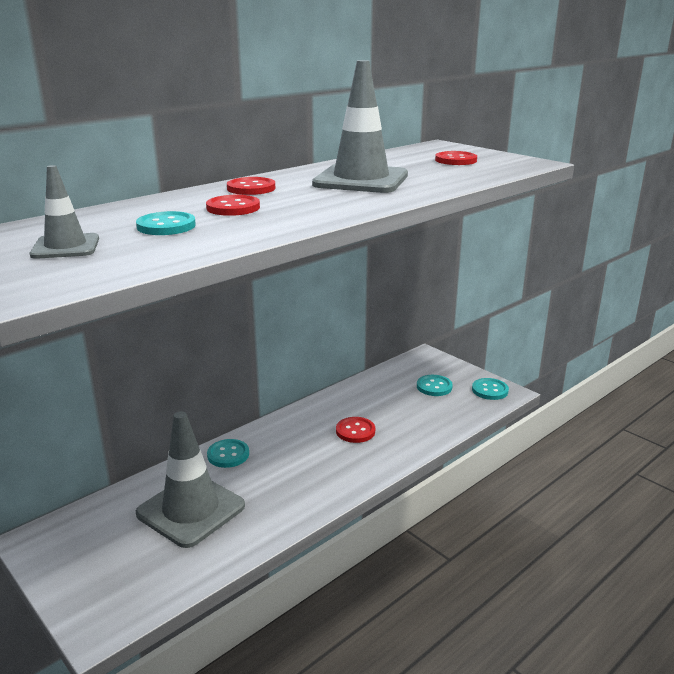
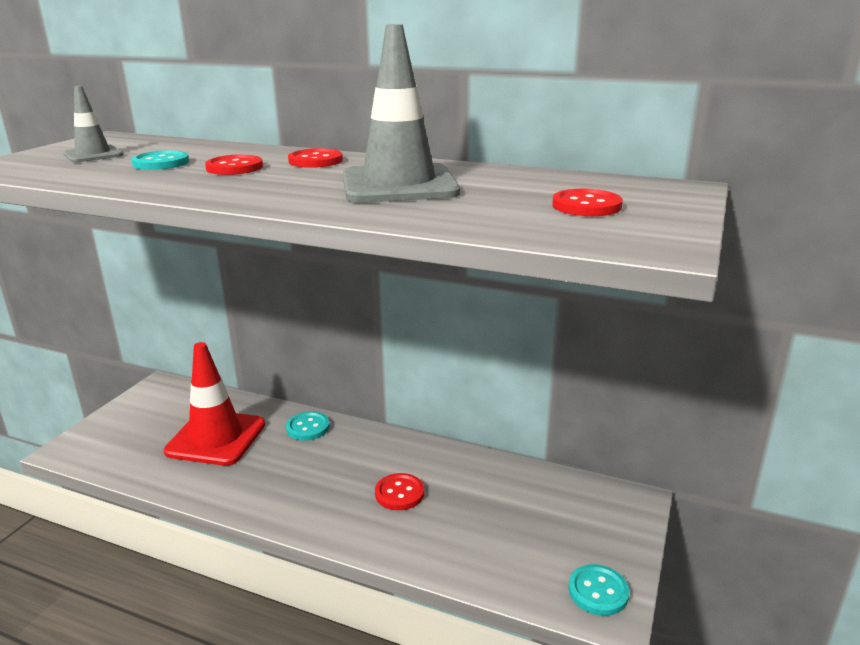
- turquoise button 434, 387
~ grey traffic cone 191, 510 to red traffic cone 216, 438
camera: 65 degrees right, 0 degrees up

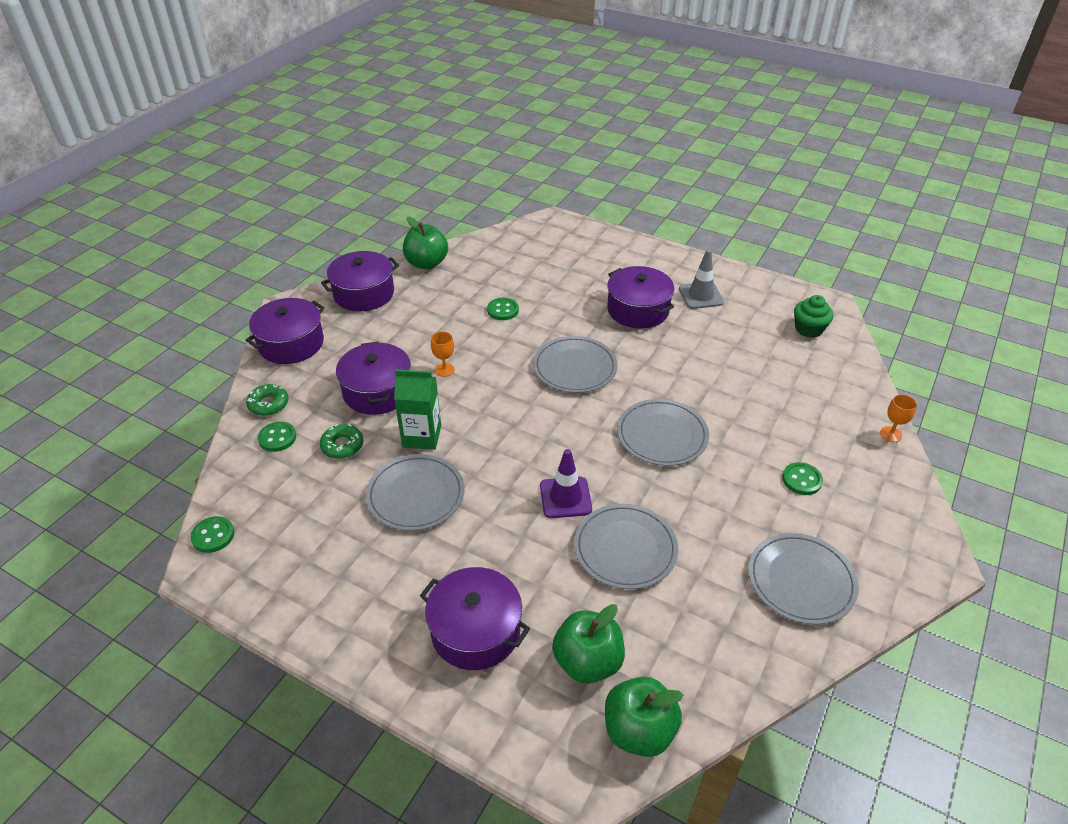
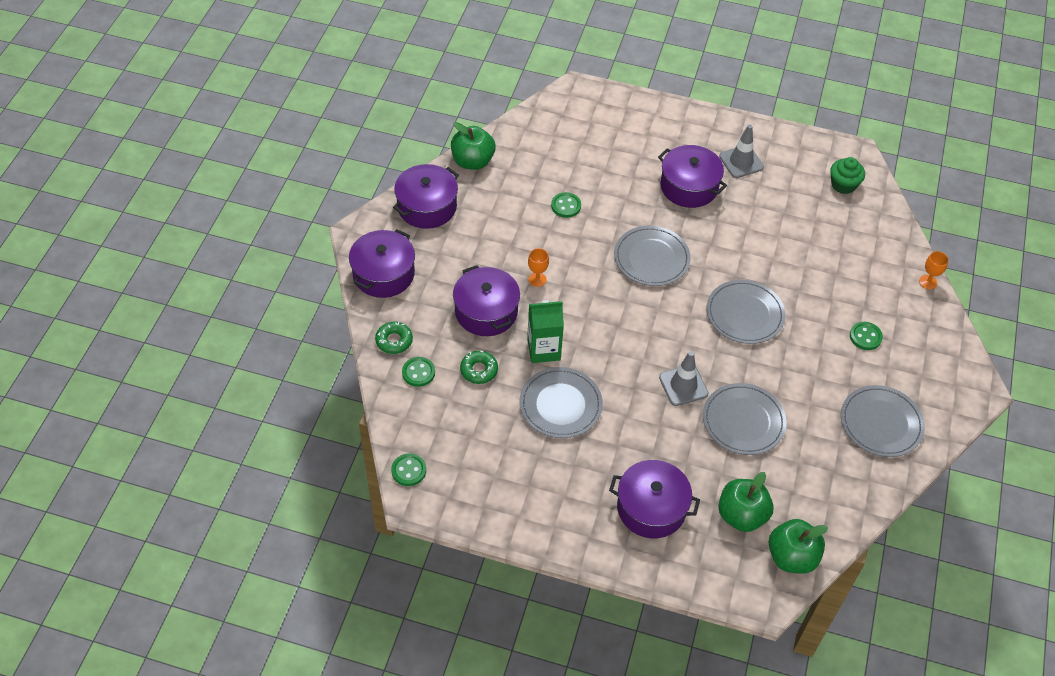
~ purple traffic cone 565, 497 to grey traffic cone 683, 385
camera: 15 degrees left, 10 degrees up

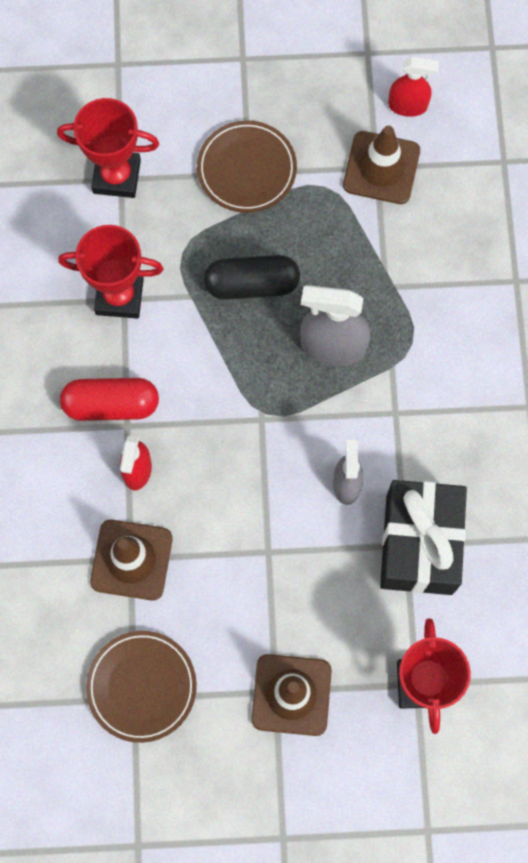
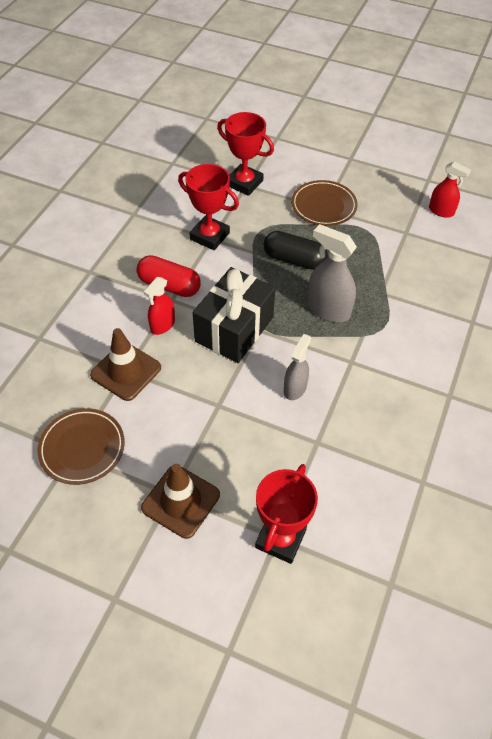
- brown traffic cone 381, 168
~ black gift 419, 544 to 234, 329
camera: 25 degrees right, 20 degrees down

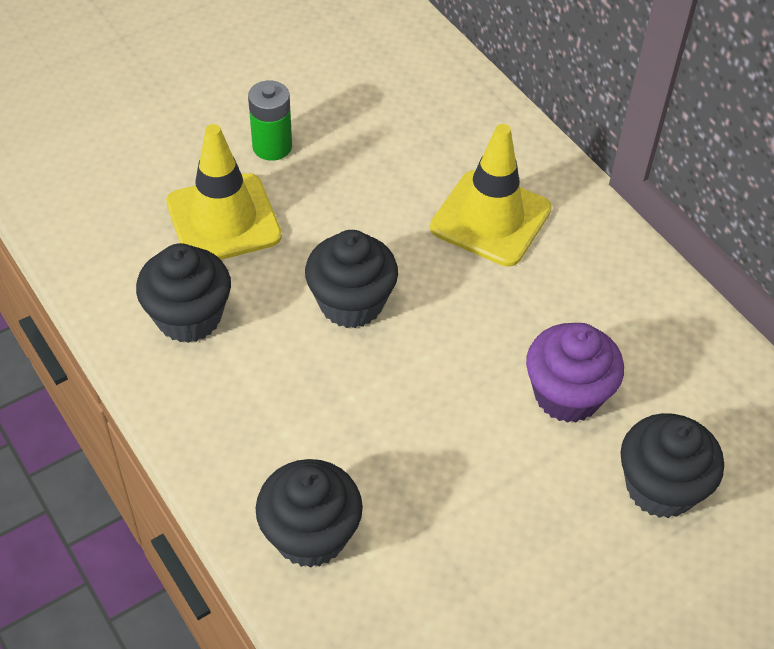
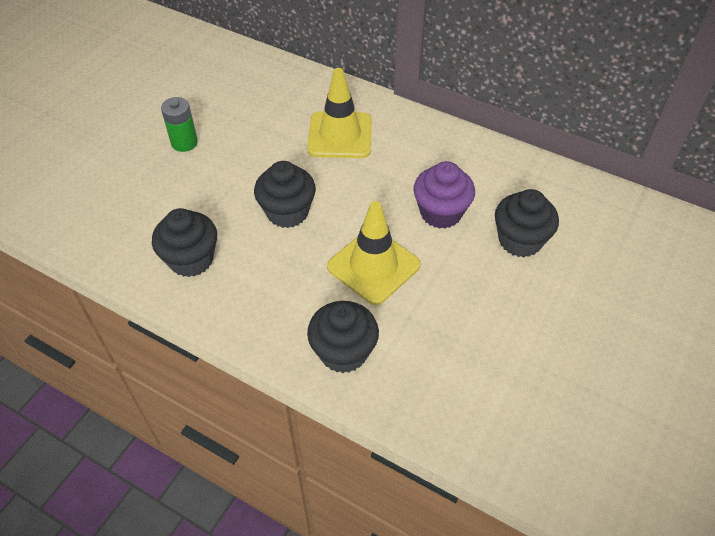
~ yellow traffic cone 223, 219 to 373, 266
camera: 25 degrees left, 0 degrees up

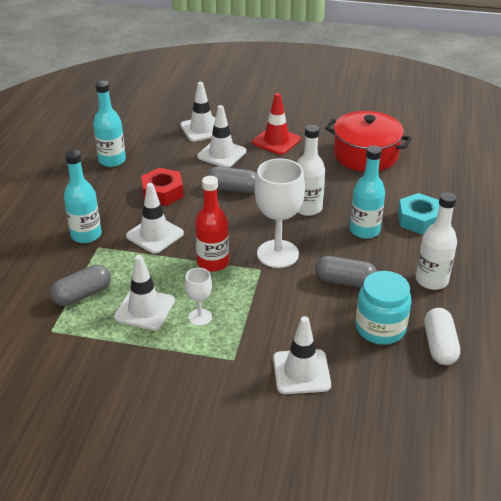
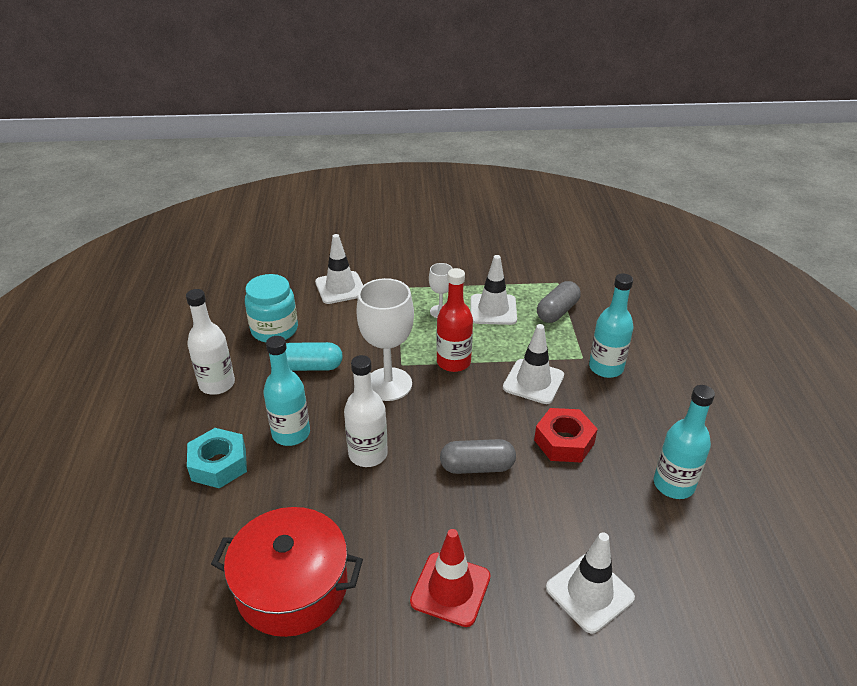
- white traffic cone 221, 154
- white capsule 439, 345
~ grey capsule 345, 281 to turquoise capsule 310, 367
camera: 165 degrees right, 0 degrees up

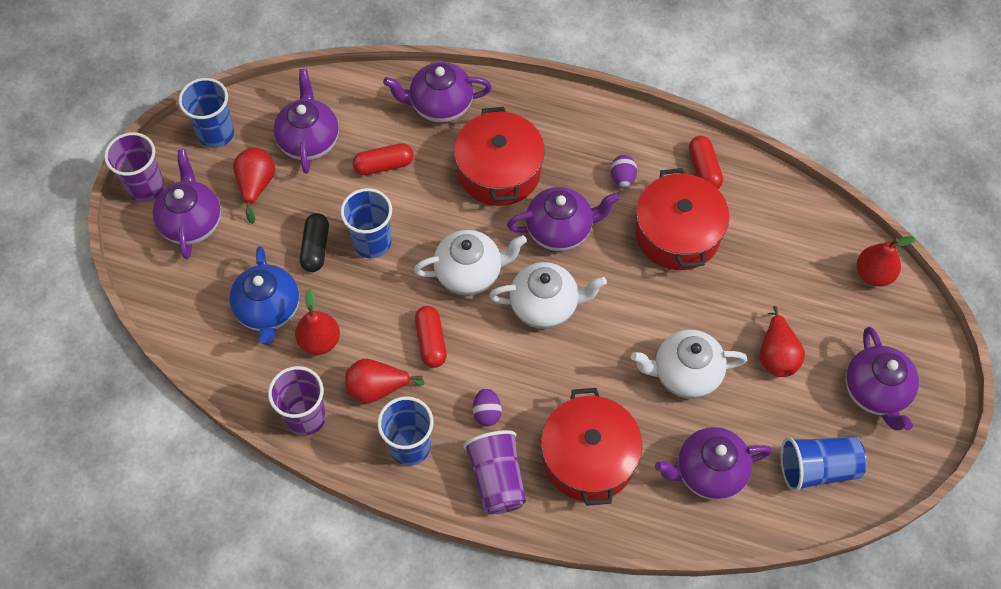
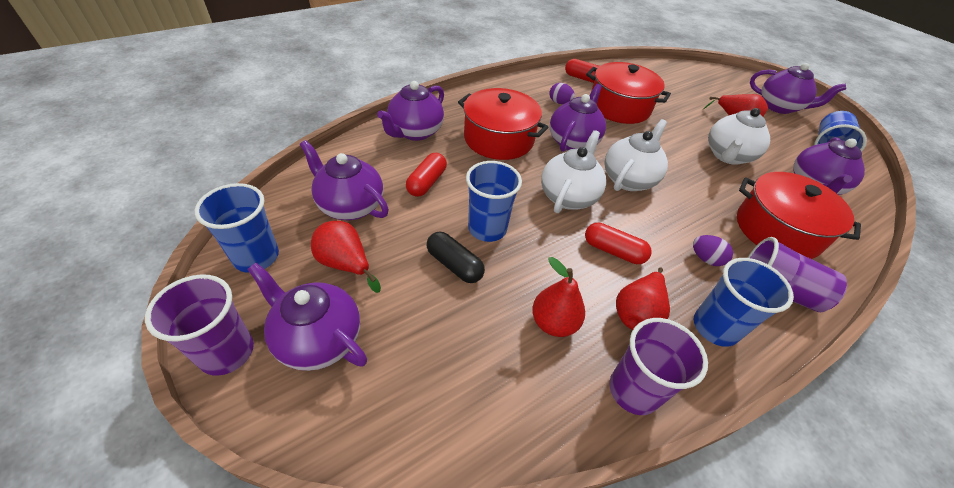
- blue teapot 268, 310
- red pear 873, 274
camera: 55 degrees left, 15 degrees down

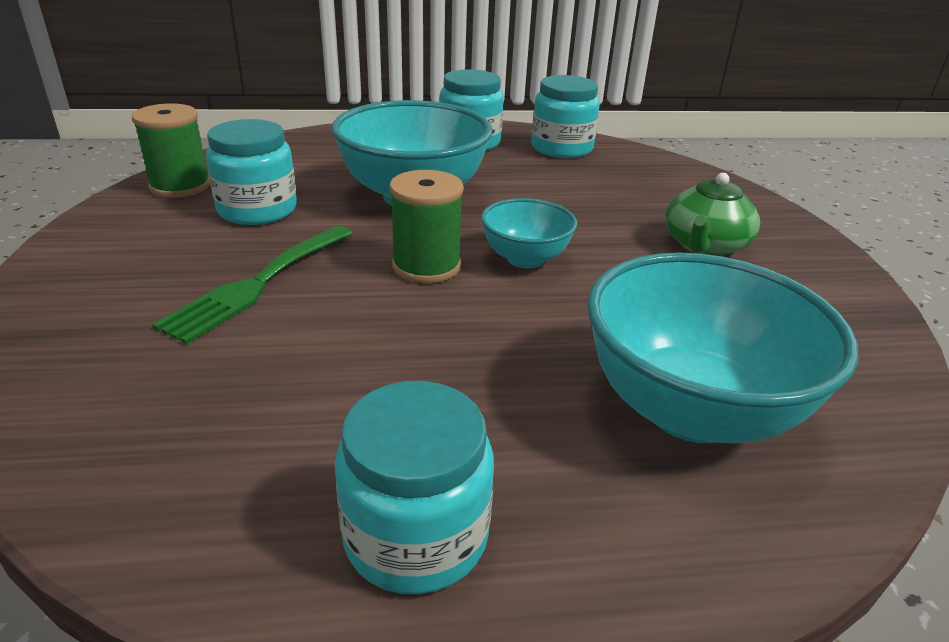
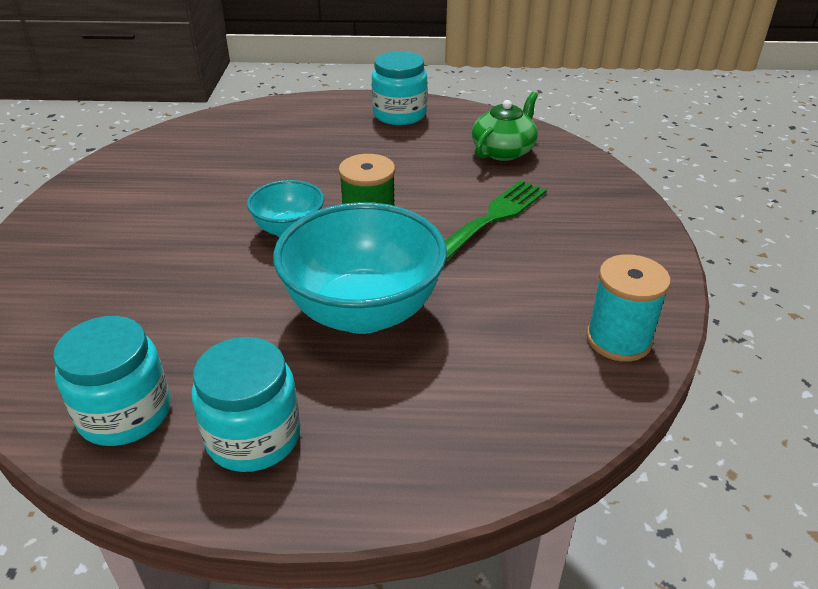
- turquoise jar 257, 210
- turquoise bowl 691, 409
~ green teapot 704, 245 to 503, 151
~ green spool 180, 186 to turquoise spool 618, 339
camera: 170 degrees left, 5 degrees up

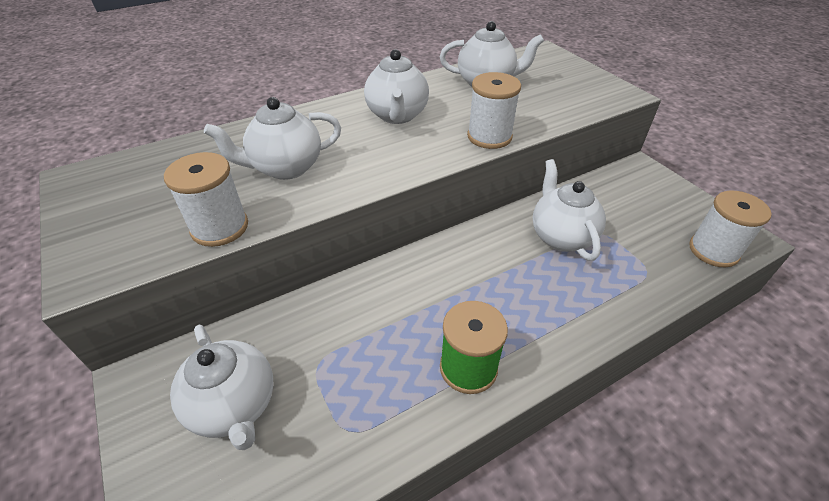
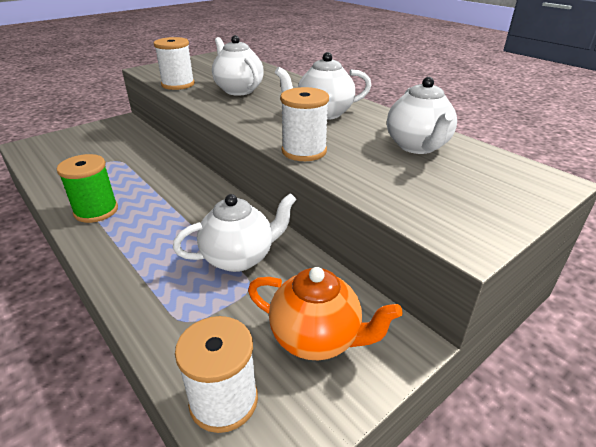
- white teapot 234, 406
+ orange teapot 317, 338
camera: 80 degrees right, 10 degrees down

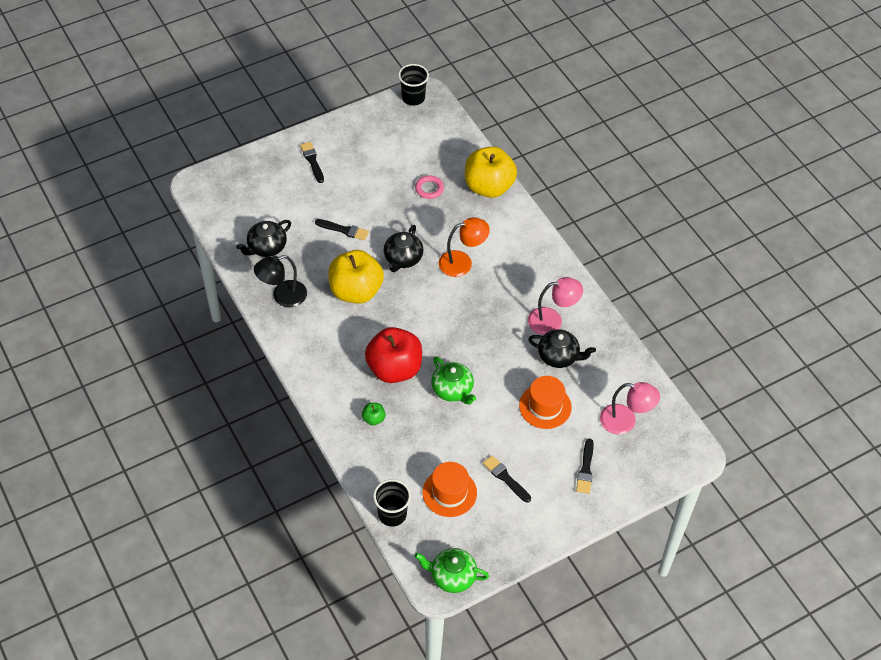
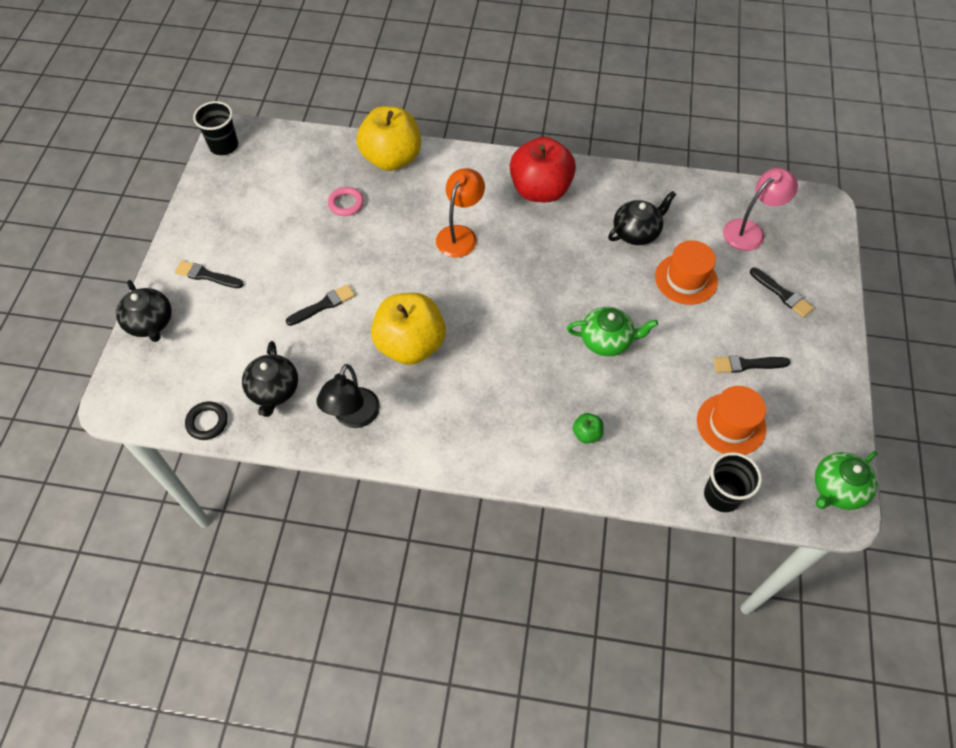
- pink lamp 552, 320
+ black ring 207, 422
~ red apple 394, 369 to 540, 190
~ black teapot 403, 259 to 150, 323
camera: 50 degrees left, 5 degrees up

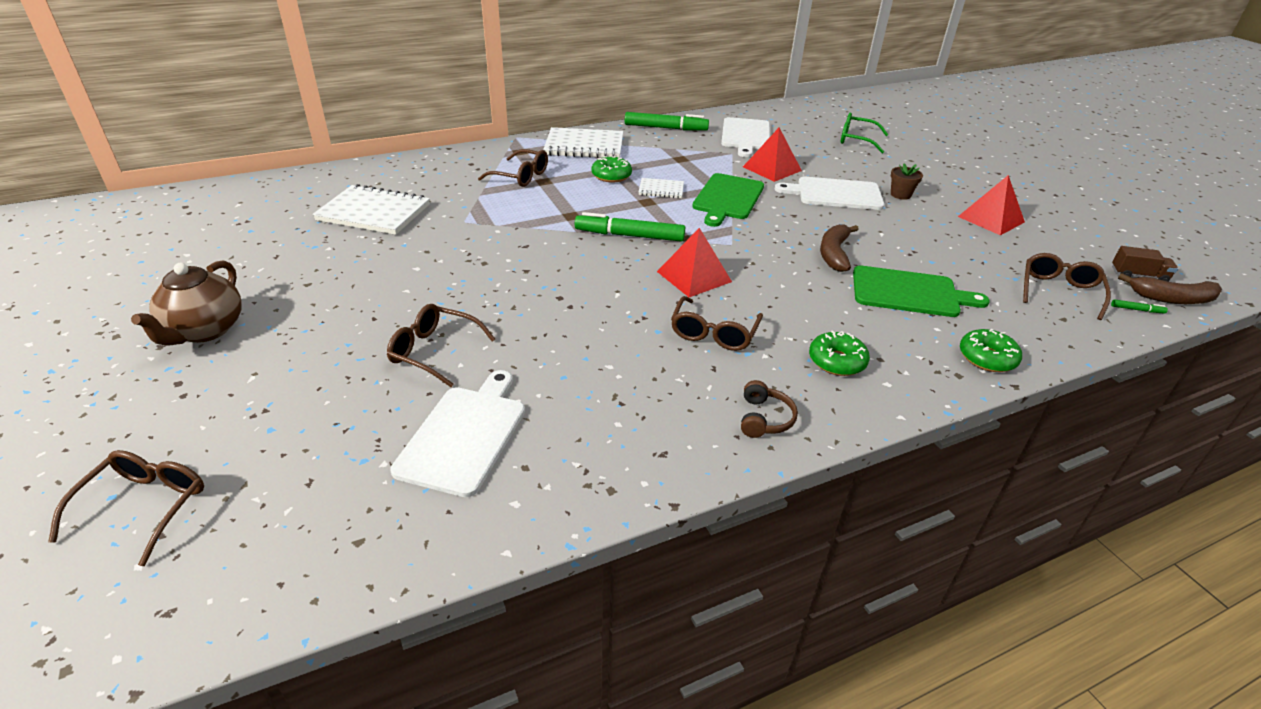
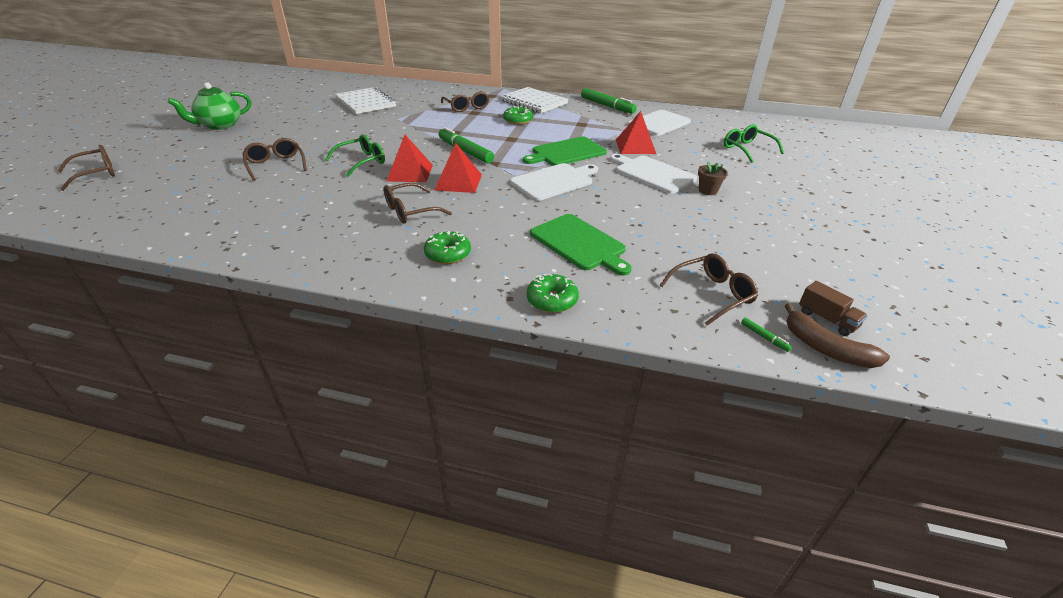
- white notebook 661, 190
- brown headphones 764, 418
- brown banana 834, 254
+ green glasses 362, 161
~ white cutting board 464, 435 to 554, 181
~ red pyramid 991, 219 to 410, 173
~ brown teapot 204, 331 to green teapot 220, 125
camera: 40 degrees right, 0 degrees up

